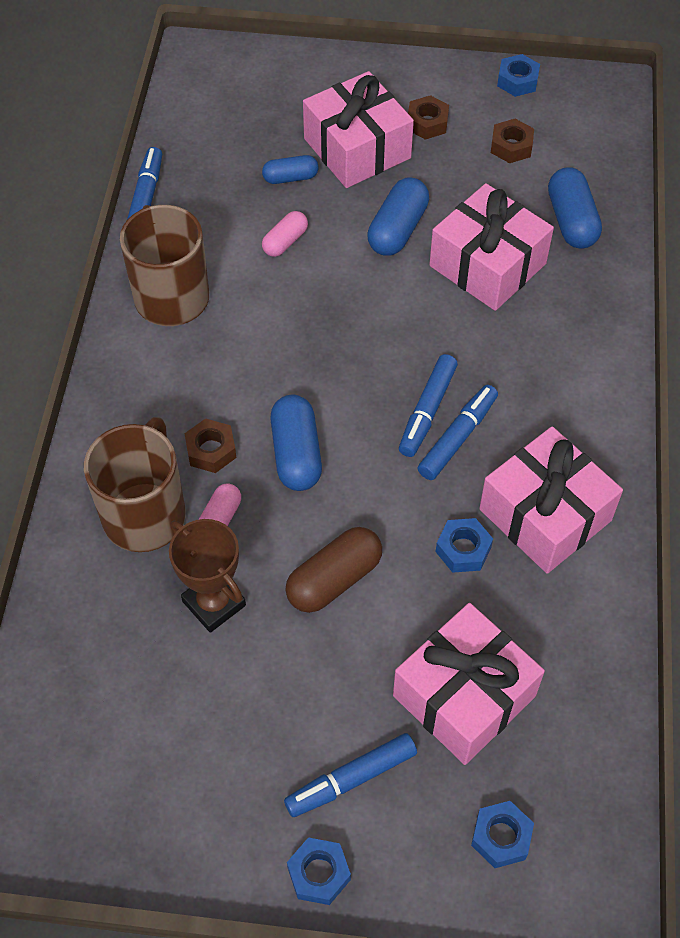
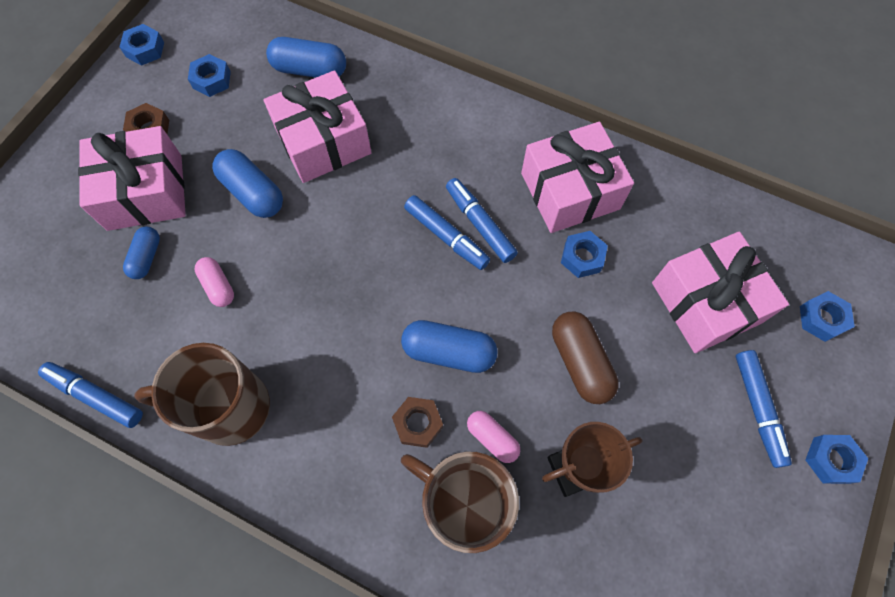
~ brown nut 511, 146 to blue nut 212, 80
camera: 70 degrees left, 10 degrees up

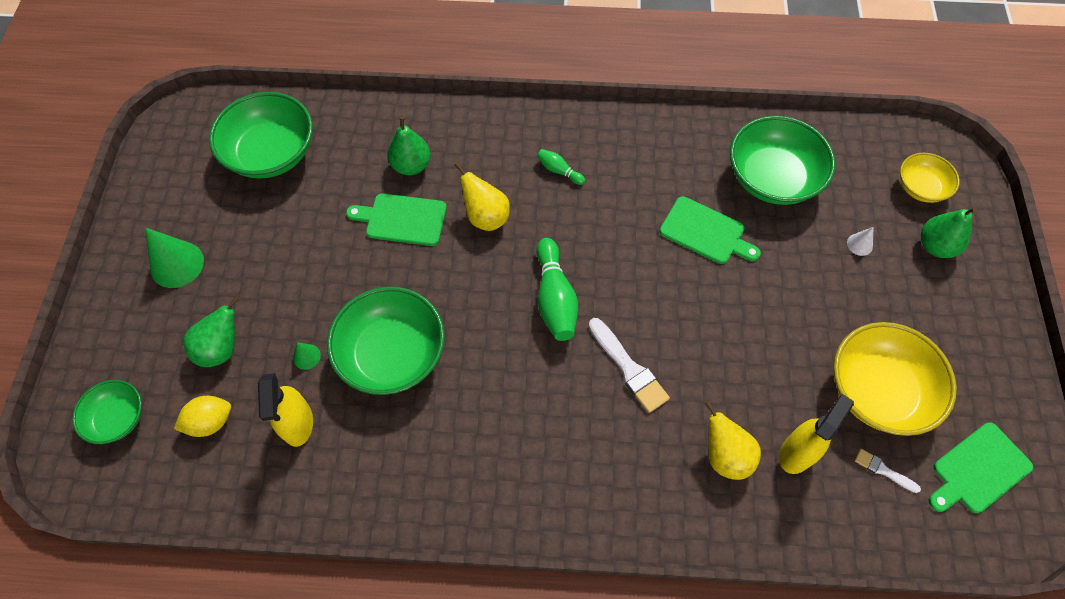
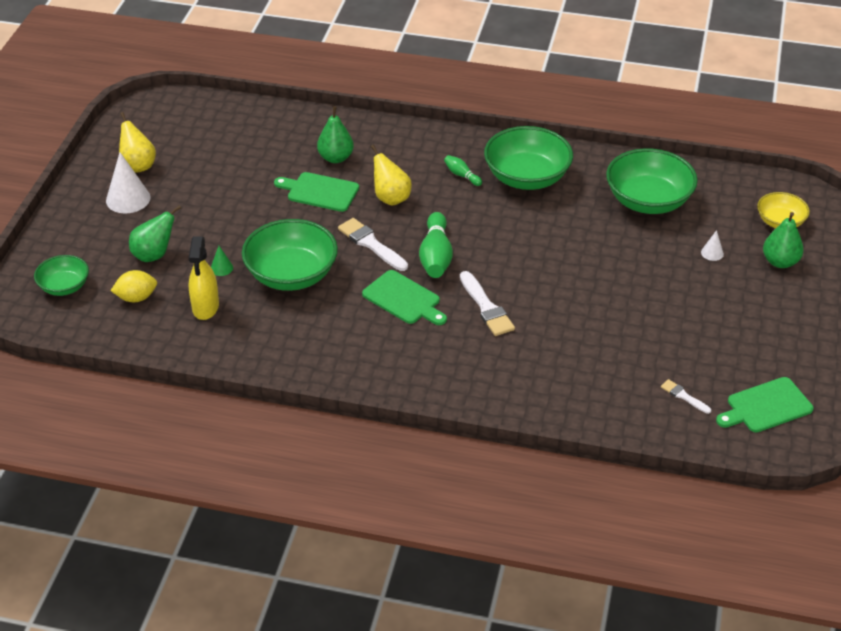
- yellow spray bottle 797, 452
- yellow bowl 878, 390
+ white brush 371, 244
~ green bowl 271, 153 to 527, 177
~ green cutting board 705, 232 to 404, 299
~ yellow pear 725, 455 to 138, 166
~ green cone 177, 264 to white cone 128, 199
camera: 10 degrees right, 20 degrees down

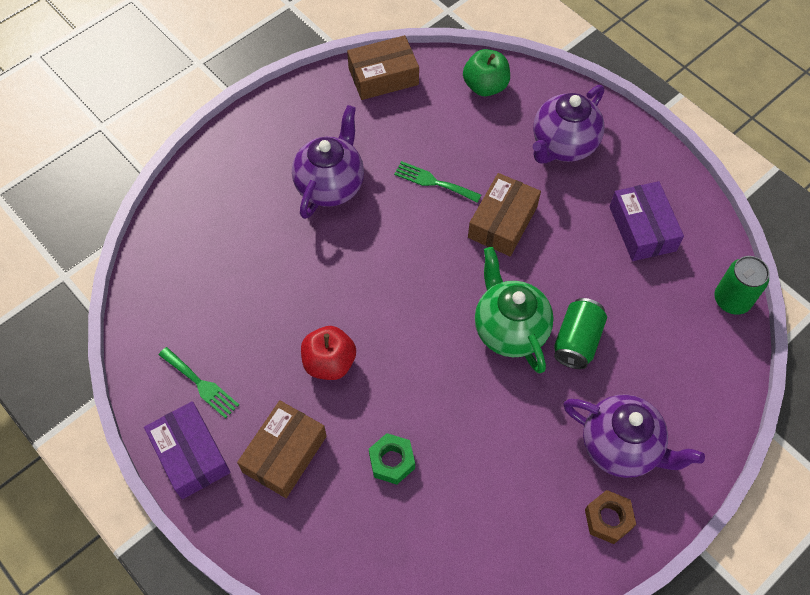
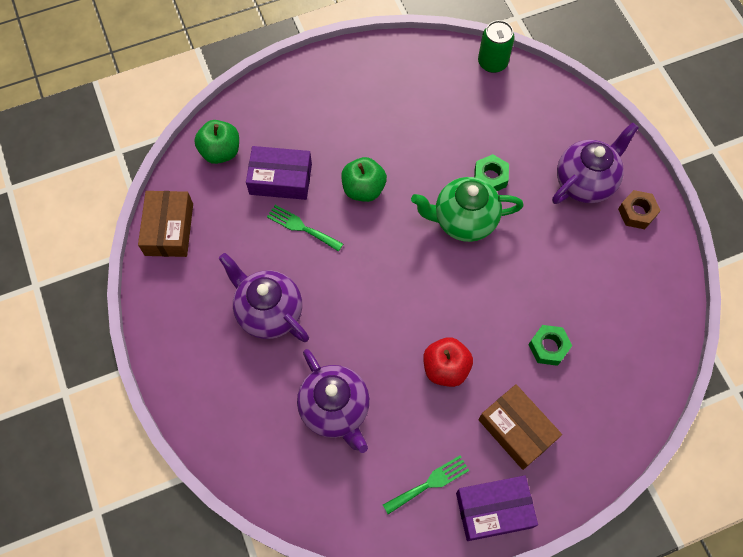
~ purple teapot 563, 145 to 335, 409
~ purple box 642, 228 to 280, 179
~ brown box 502, 222 to green apple 363, 189
~ green can 577, 341 to green nut 490, 177
~ green fork 433, 182 = 301, 227 75 degrees clockwise
camera: 70 degrees left, 5 degrees up

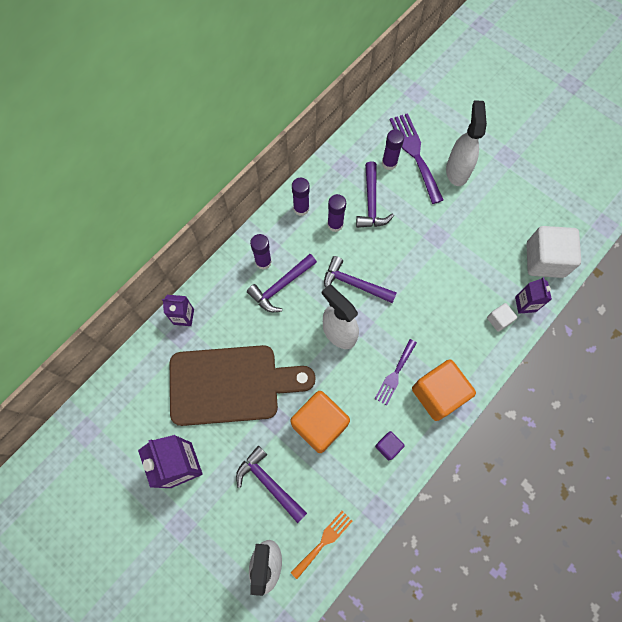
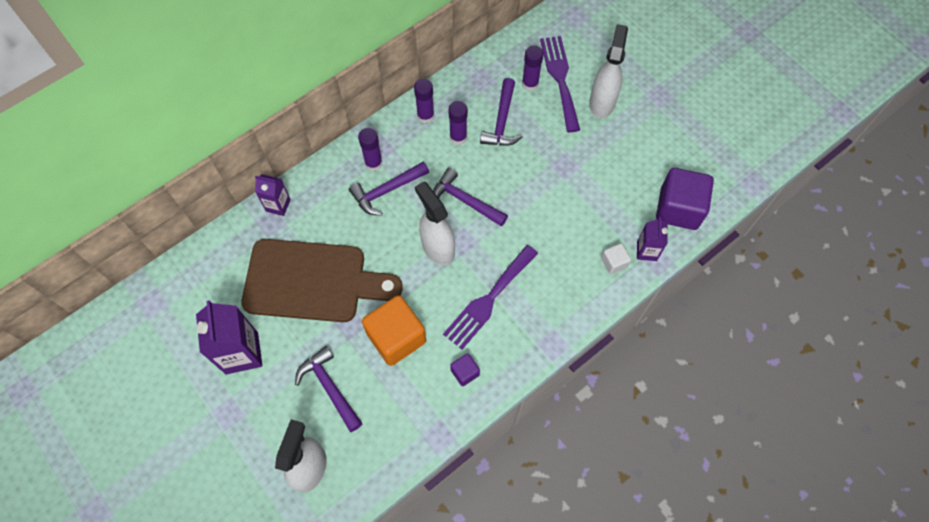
- orange fork 323, 542
- orange cube 438, 394
~ white cube 545, 260 to purple cube 678, 208
~ purple fork 395, 374 = 488, 300 x1.64
camera: 10 degrees right, 5 degrees down

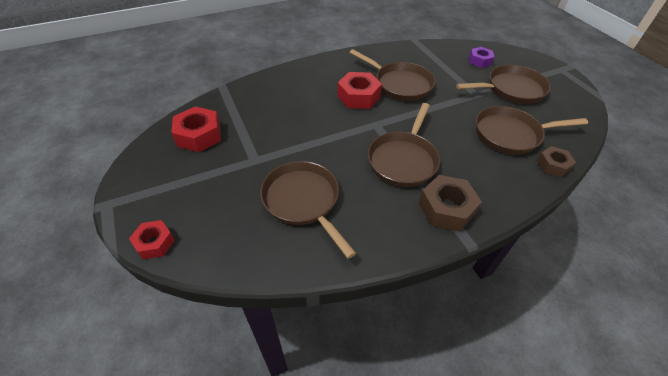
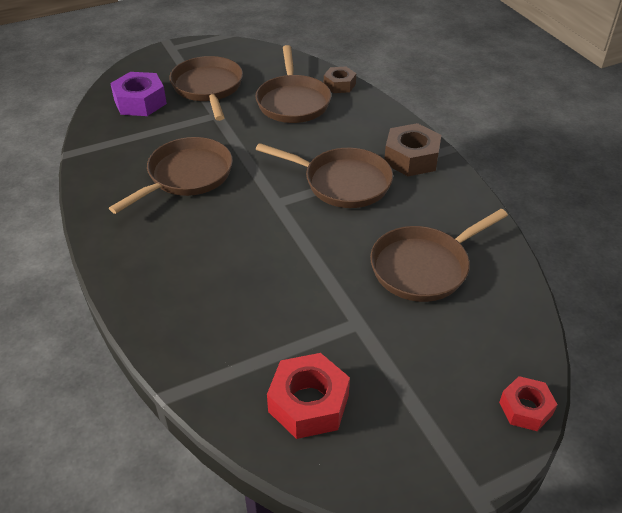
- red nut 358, 96
~ purple nut 479, 61 = 140, 102 x1.59
camera: 90 degrees left, 5 degrees down

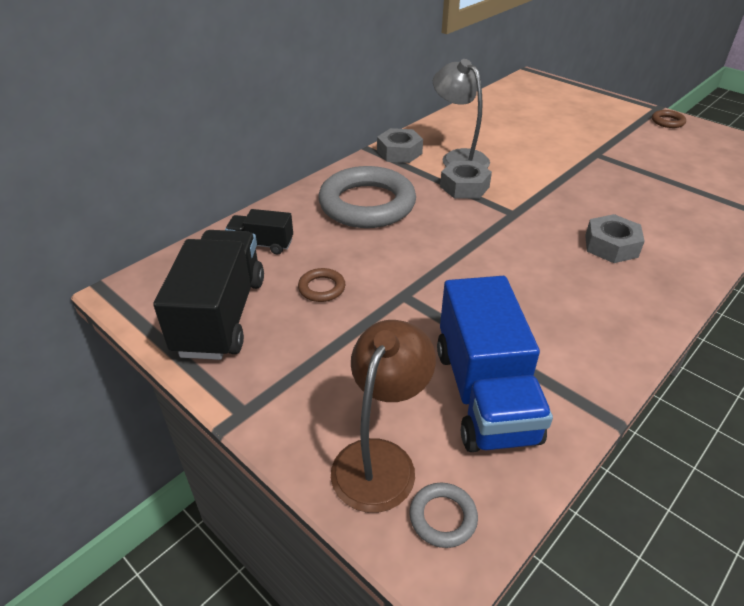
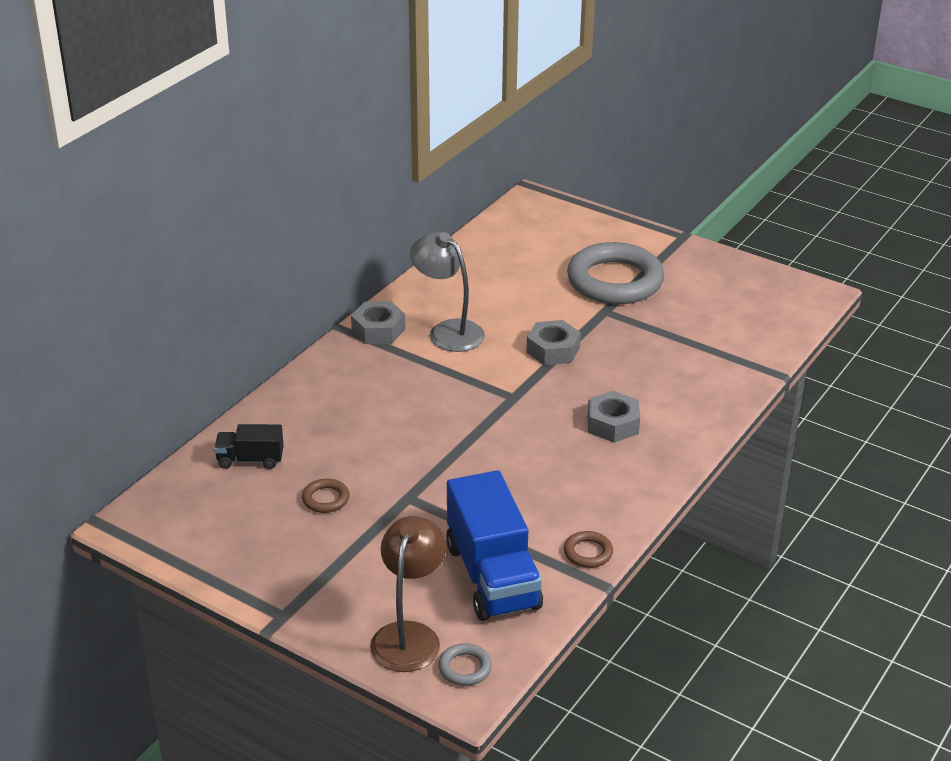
- black truck 221, 316
~ grey ring 367, 204 to 615, 281
~ grey nut 464, 187 to 553, 350
~ brown ring 667, 122 to 588, 553
camera: 10 degrees left, 5 degrees down

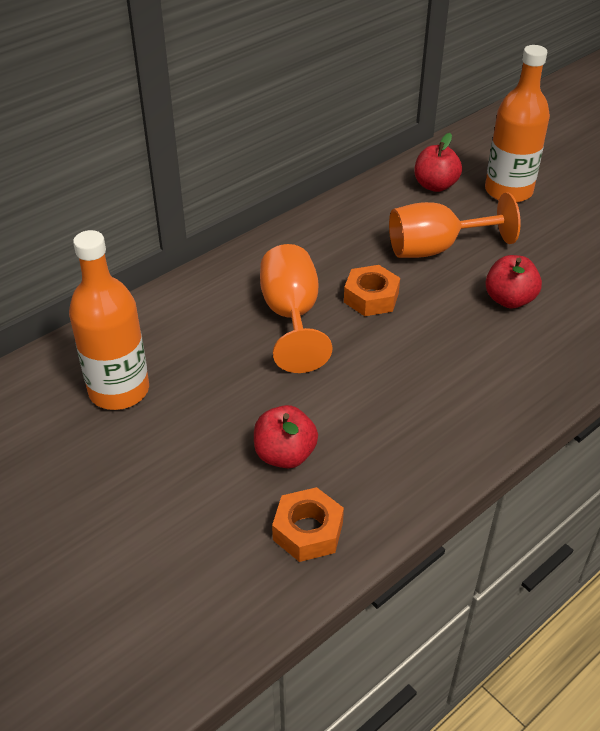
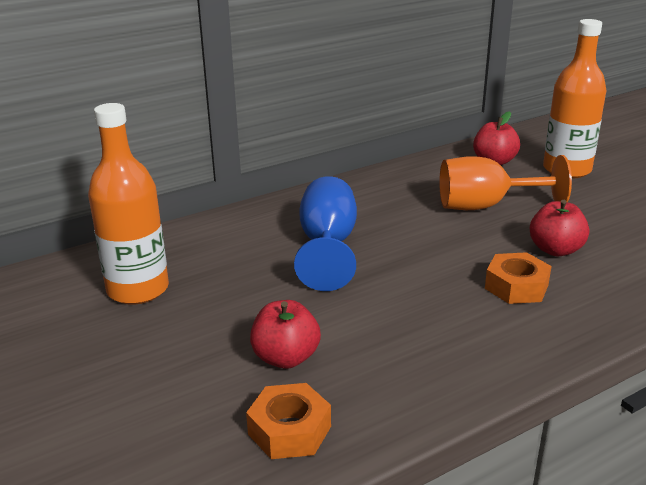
~ orange nut 371, 297 to 516, 286
~ orange goblet 291, 316 to blue goblet 328, 246
camera: 10 degrees right, 15 degrees down

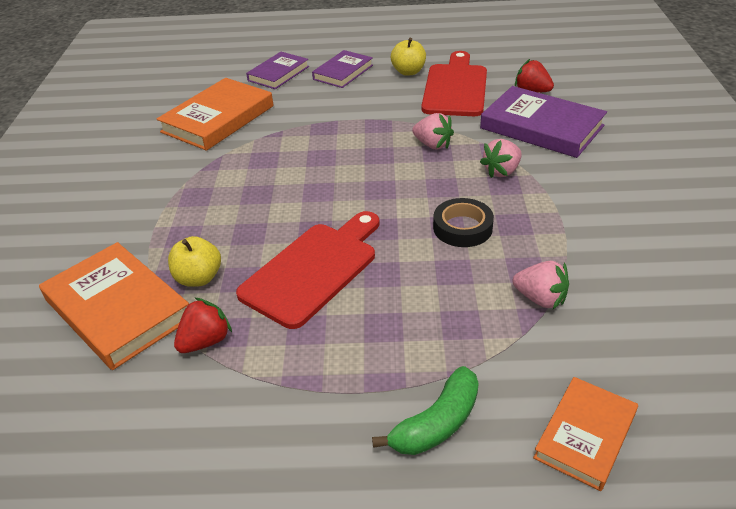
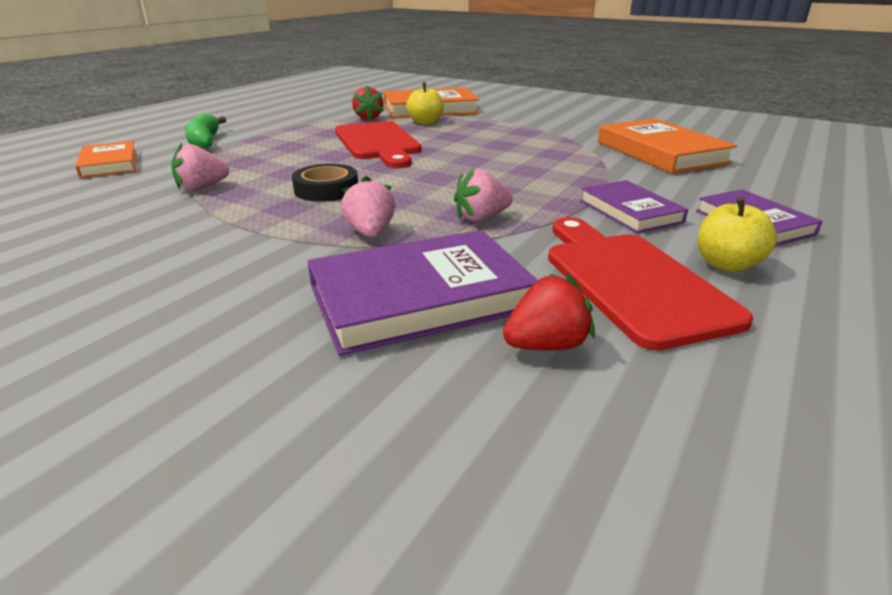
~ purple book 278, 73 to 630, 211
~ red cutting board 455, 87 = 630, 281 150 degrees counterclockwise
camera: 120 degrees right, 10 degrees down

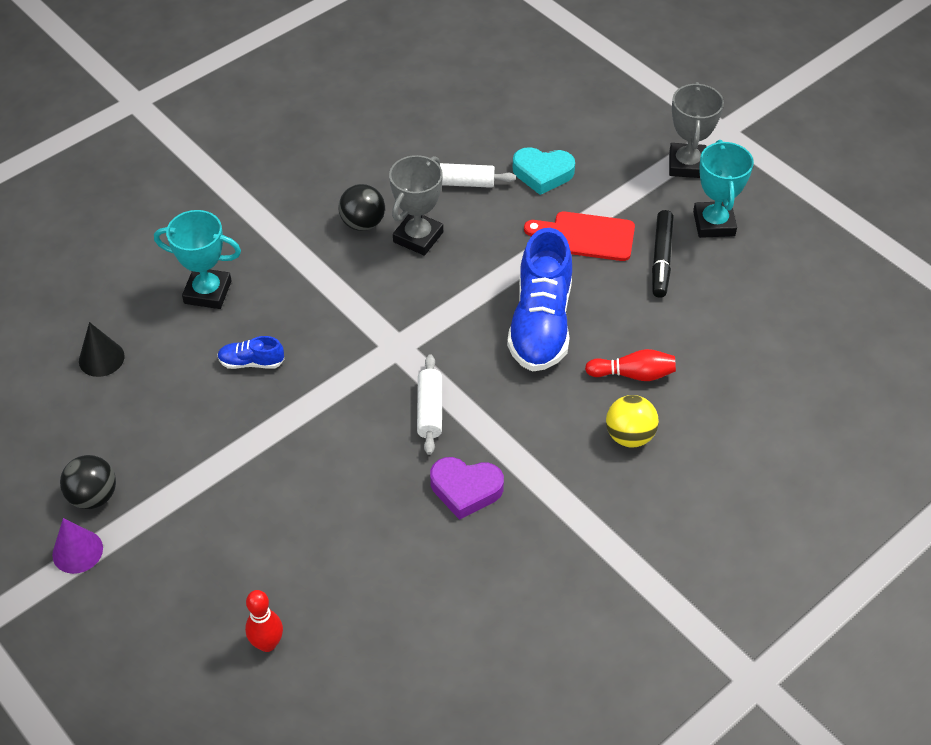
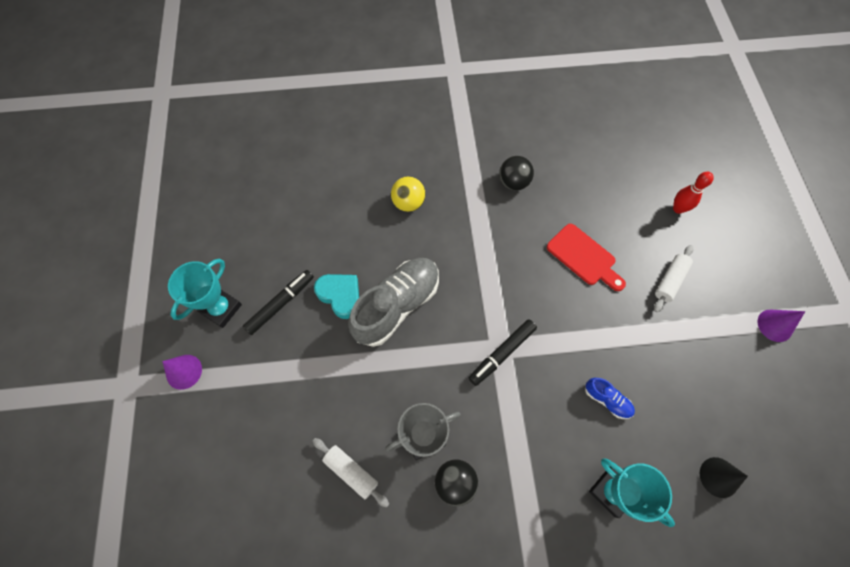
- purple heart 465, 489
- red bowling pin 633, 374
+ black marker 502, 354
~ black ball 93, 496 to 513, 182
~ white rolling pin 429, 410 to 670, 281
~ turquoise heart 542, 173 to 340, 296
~ red cutting board 586, 236 to 584, 257
~ grey trophy 687, 165 to purple cone 184, 371
~ blue shoe 541, 323 to grey shoe 397, 305
camera: 145 degrees left, 15 degrees up

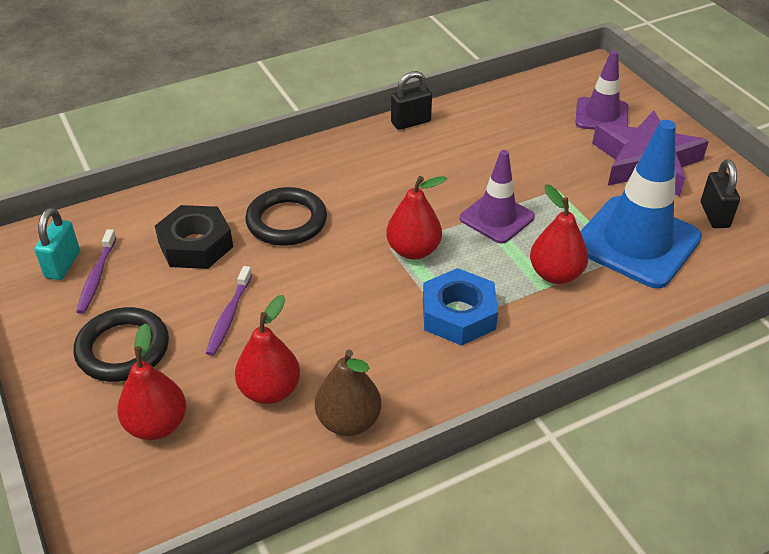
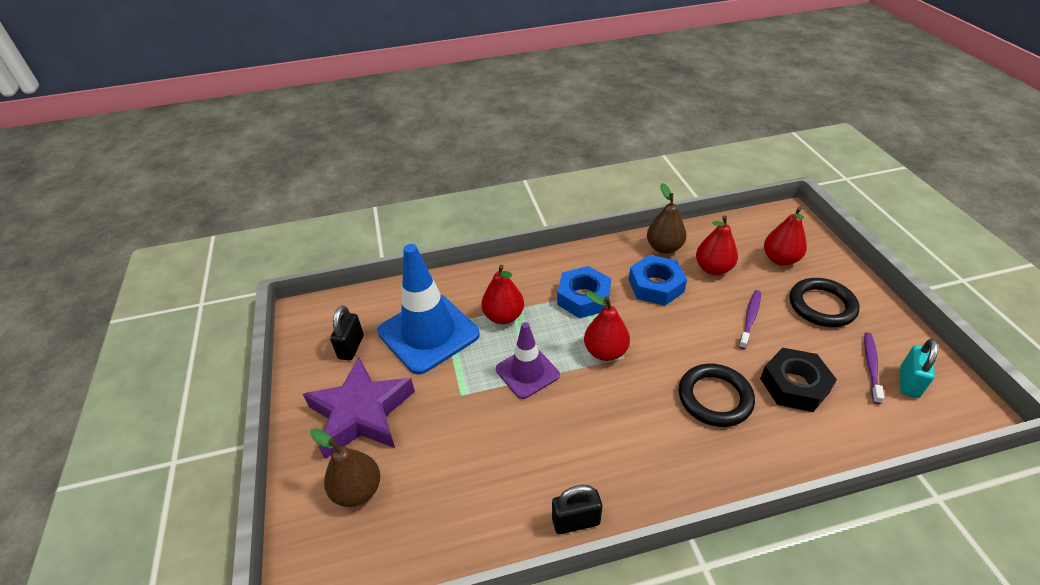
+ blue nut 656, 286
~ purple traffic cone 601, 115 to brown pear 357, 490
camera: 165 degrees left, 0 degrees up

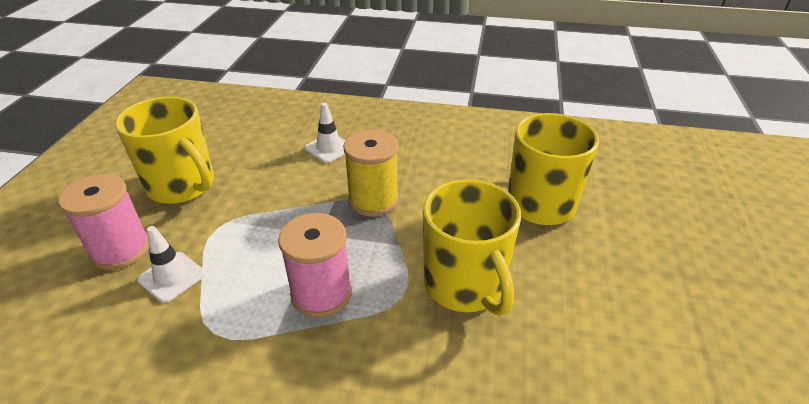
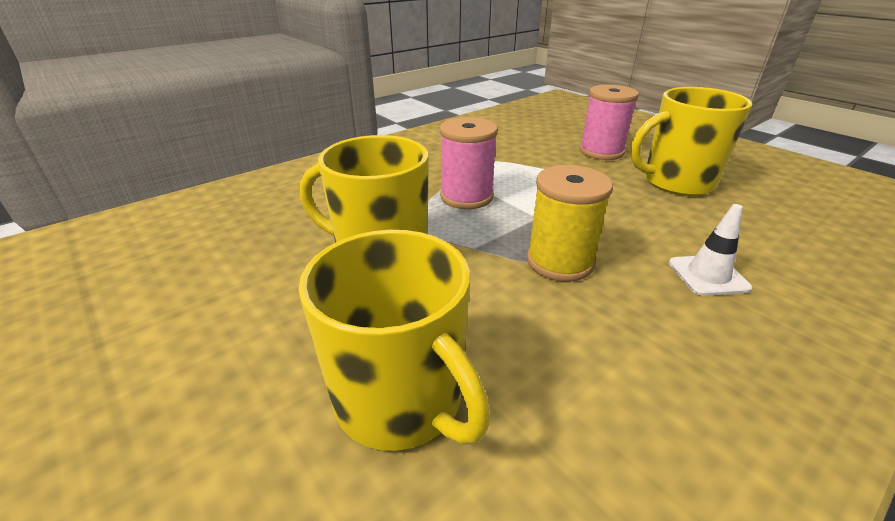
- white traffic cone 172, 277
camera: 130 degrees right, 5 degrees down

